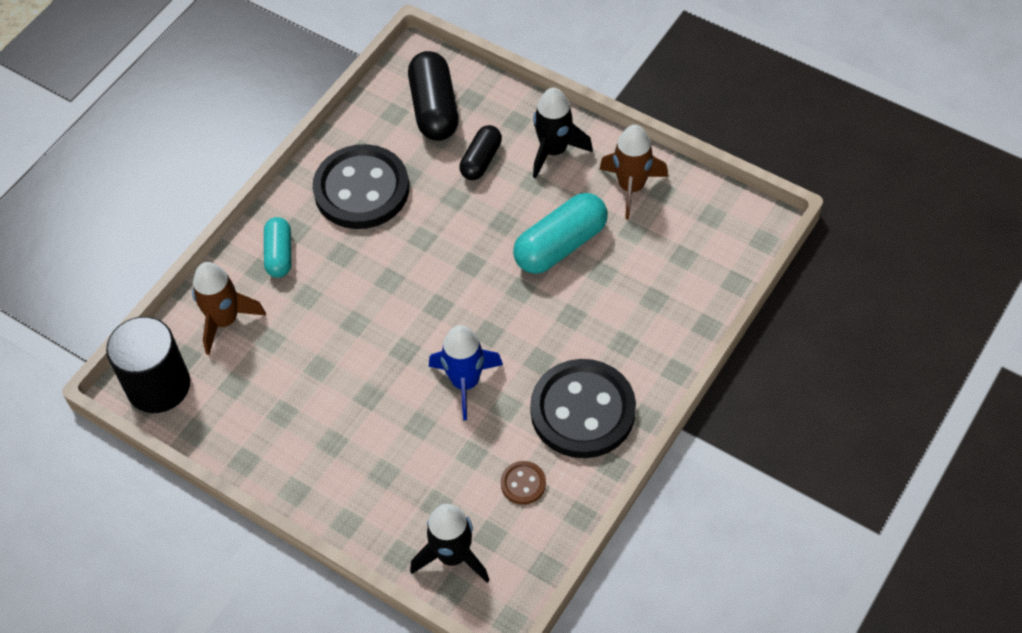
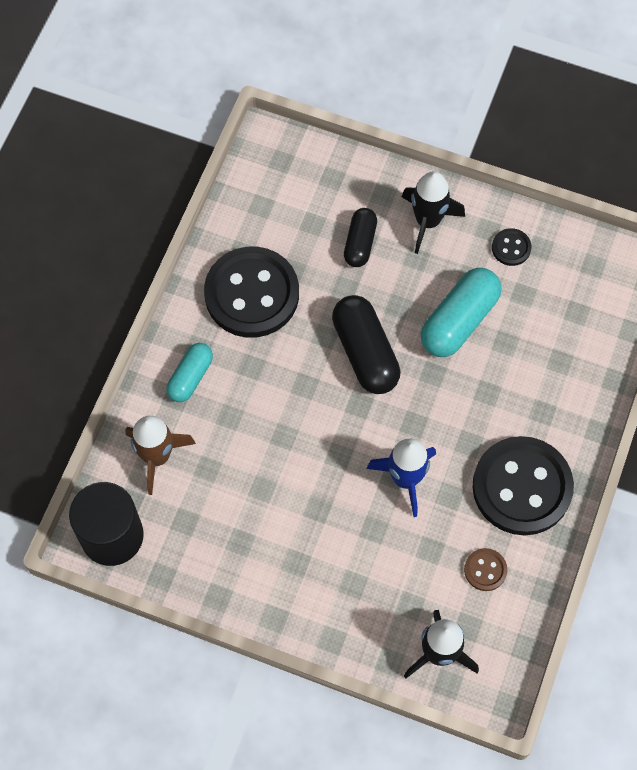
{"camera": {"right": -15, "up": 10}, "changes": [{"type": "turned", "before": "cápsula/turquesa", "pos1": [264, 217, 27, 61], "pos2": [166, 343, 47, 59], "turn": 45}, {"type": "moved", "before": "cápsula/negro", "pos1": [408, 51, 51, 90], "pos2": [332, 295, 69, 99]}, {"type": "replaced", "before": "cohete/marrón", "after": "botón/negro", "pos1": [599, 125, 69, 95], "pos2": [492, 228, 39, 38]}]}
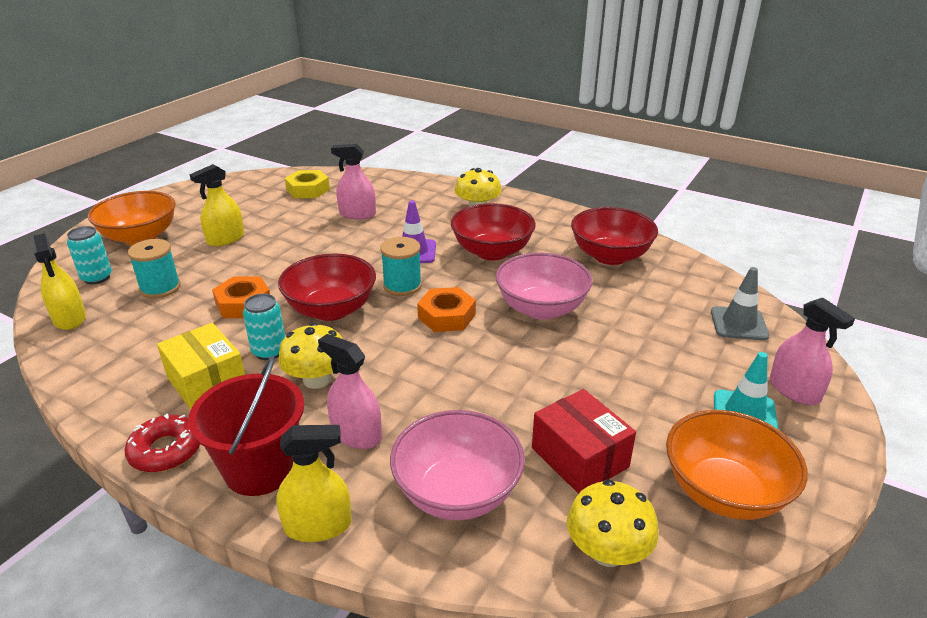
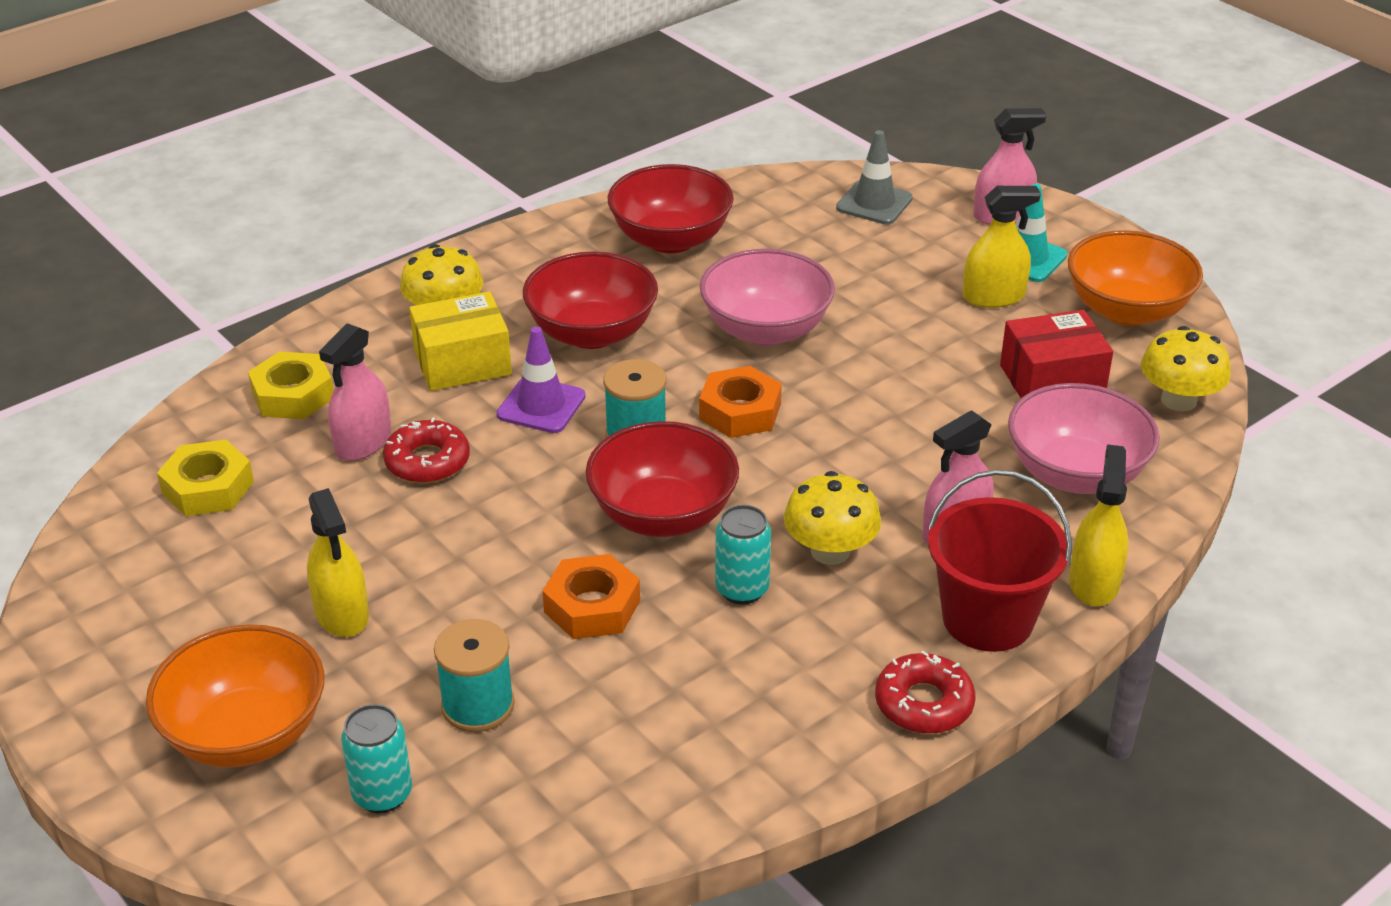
{"camera": {"right": -70, "up": 5}, "changes": [{"type": "added", "after": "tuerca/amarillo", "pos2": [248, 352, 85, 67]}, {"type": "added", "after": "rosquilla/rojo", "pos2": [383, 417, 87, 66]}, {"type": "moved", "before": "caja/amarillo", "pos1": [157, 323, 88, 87], "pos2": [409, 291, 103, 100]}, {"type": "moved", "before": "pulverizador/amarillo", "pos1": [32, 233, 54, 97], "pos2": [963, 186, 78, 122]}]}
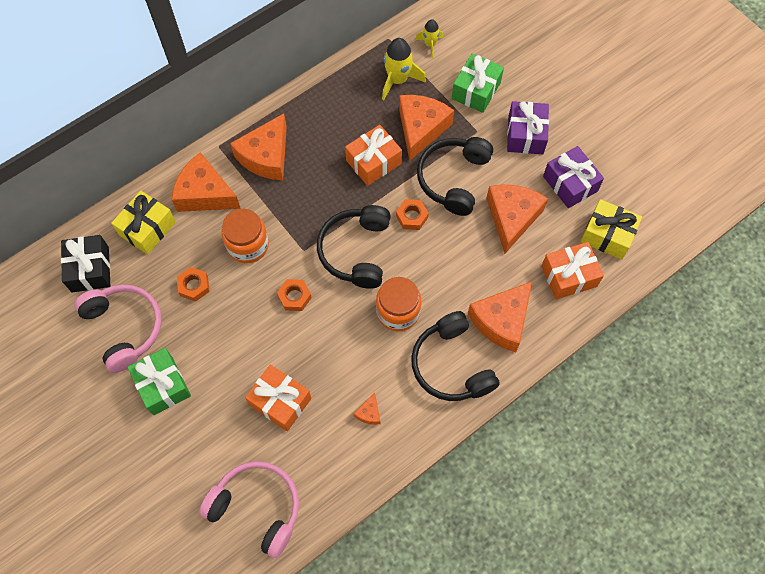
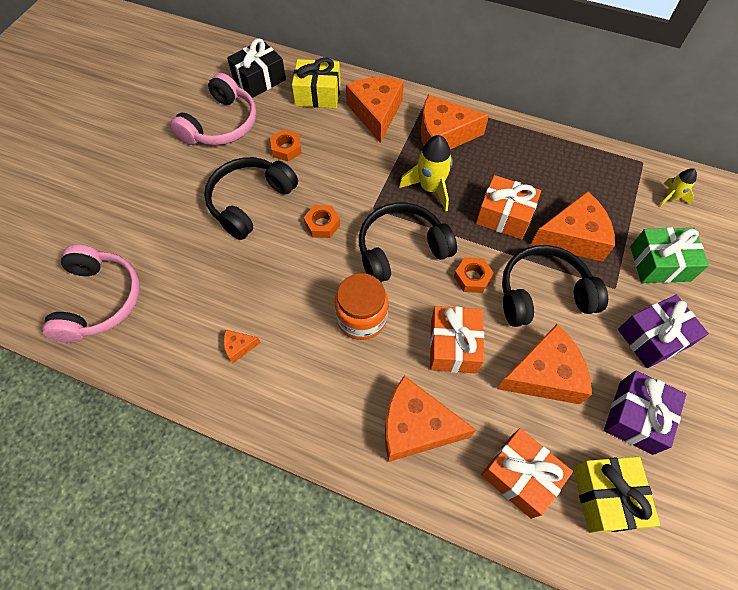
{"camera": {"right": 60, "up": -5}, "changes": [{"type": "moved", "before": "auriculares/negro", "pos1": [411, 311, 89, 90], "pos2": [204, 157, 94, 83]}, {"type": "moved", "before": "cohete/amarillo", "pos1": [382, 38, 44, 62], "pos2": [399, 135, 54, 77]}, {"type": "moved", "before": "regalo/naranja", "pos1": [245, 364, 67, 67], "pos2": [430, 306, 54, 68]}, {"type": "removed", "before": "regalo/verde", "pos1": [127, 348, 64, 67]}, {"type": "removed", "before": "tarro/naranja", "pos1": [221, 209, 48, 54]}]}
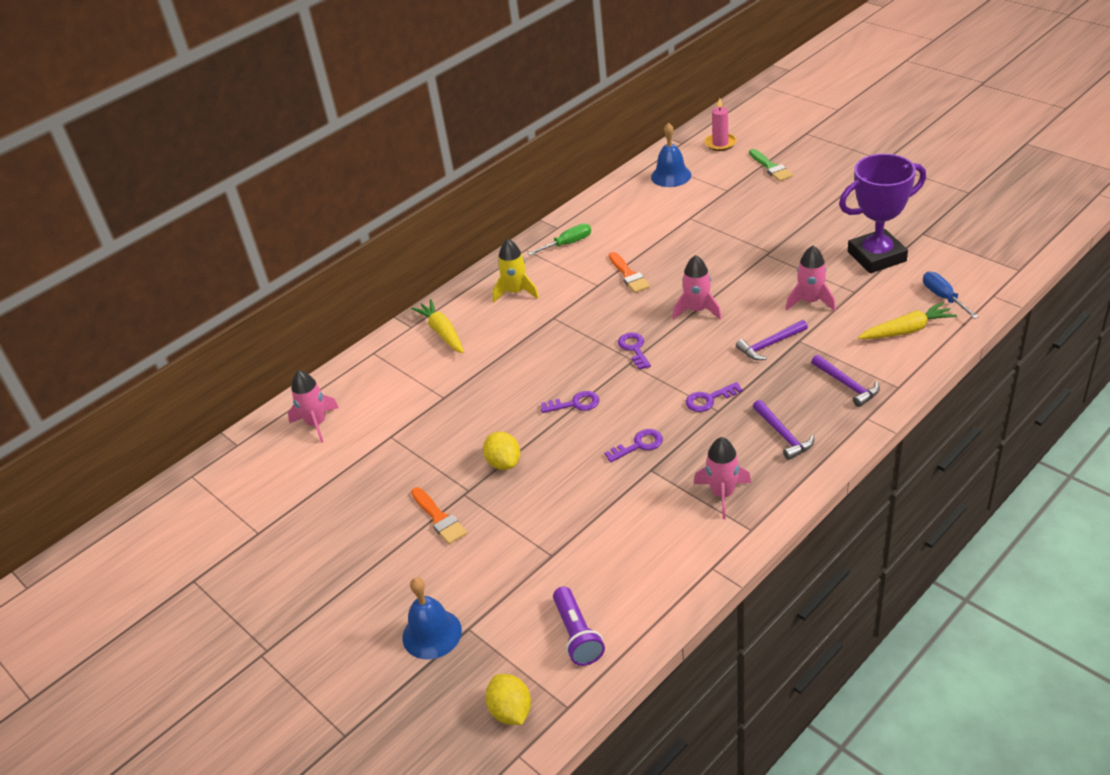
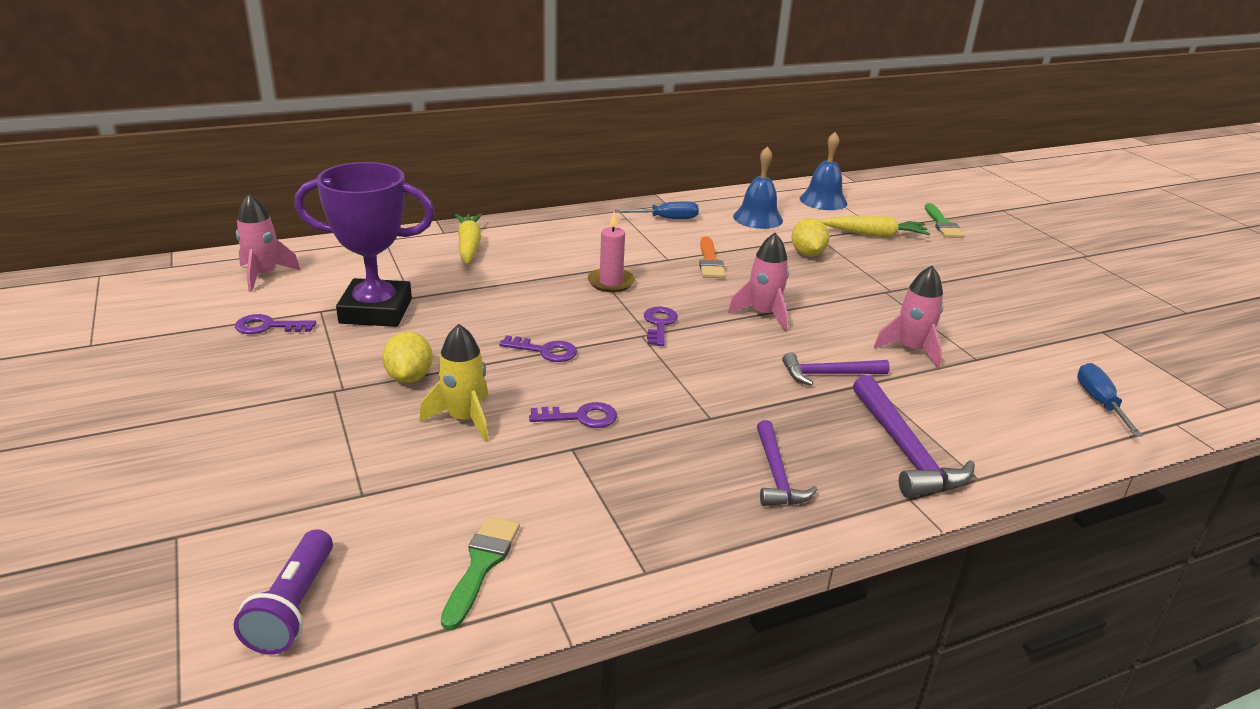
{"camera": {"right": 15, "up": -10}, "changes": [{"type": "moved", "before": "llave/morado", "pos1": [686, 382, 57, 30], "pos2": [235, 314, 81, 20]}, {"type": "moved", "before": "trofeo/morado", "pos1": [839, 154, 87, 119], "pos2": [295, 162, 140, 165]}, {"type": "moved", "before": "cohete/amarillo", "pos1": [493, 239, 46, 63], "pos2": [419, 324, 69, 118]}, {"type": "added", "after": "pincel/verde", "pos2": [441, 517, 79, 113]}, {"type": "moved", "before": "vela/rosa", "pos1": [704, 98, 33, 53], "pos2": [588, 212, 47, 80]}, {"type": "recoloured", "before": "destornillador/verde", "after": "destornillador/azul", "pos1": [528, 223, 63, 32], "pos2": [615, 201, 84, 18]}, {"type": "moved", "before": "campana/azul", "pos1": [402, 577, 60, 82], "pos2": [733, 146, 50, 83]}, {"type": "moved", "before": "limón/amarillo", "pos1": [486, 674, 45, 51], "pos2": [792, 218, 38, 38]}, {"type": "moved", "before": "zanahoria/amarillo", "pos1": [858, 302, 99, 37], "pos2": [820, 216, 110, 22]}, {"type": "resized", "before": "martillo/morado", "pos1": [811, 355, 69, 52], "pos2": [853, 375, 122, 123], "scale": 1.51}, {"type": "removed", "before": "pincel/naranja", "pos1": [411, 487, 56, 57]}, {"type": "removed", "before": "cohete/rosa", "pos1": [694, 437, 57, 82]}]}
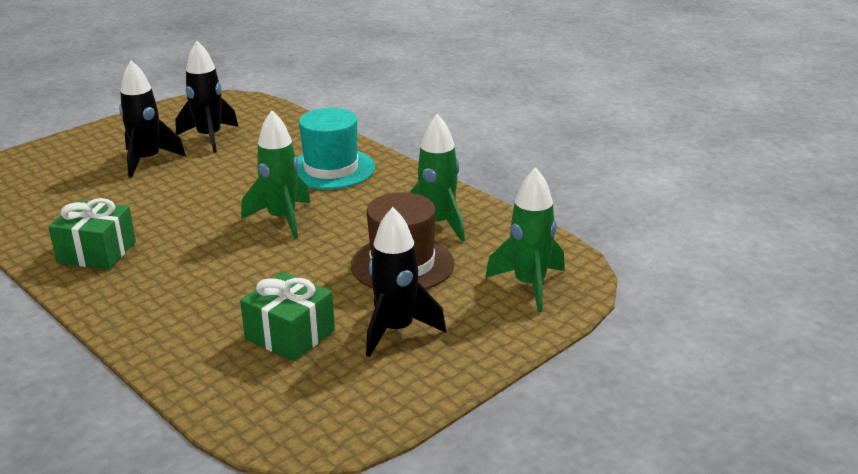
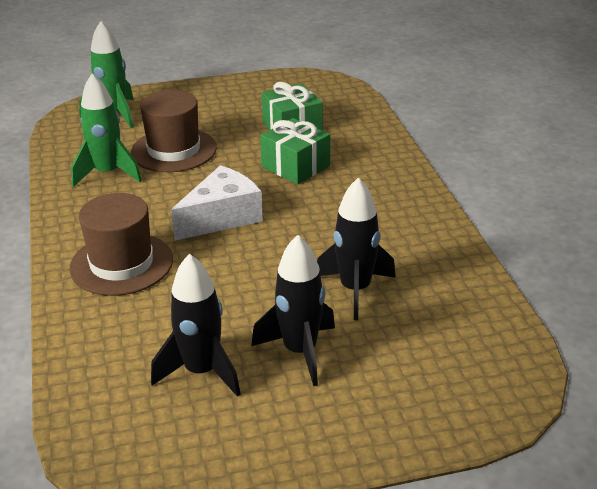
{"camera": {"right": -150, "up": 5}, "changes": [{"type": "recoloured", "before": "sombrero/turquesa", "after": "sombrero/marrón", "pos1": [297, 108, 78, 82], "pos2": [69, 193, 104, 103]}, {"type": "replaced", "before": "cohete/verde", "after": "queso/blanco", "pos1": [241, 110, 69, 129], "pos2": [171, 165, 92, 76]}, {"type": "moved", "before": "regalo/verde", "pos1": [48, 198, 88, 72], "pos2": [260, 118, 70, 66]}, {"type": "moved", "before": "cohete/negro", "pos1": [366, 207, 80, 150], "pos2": [317, 177, 79, 143]}]}
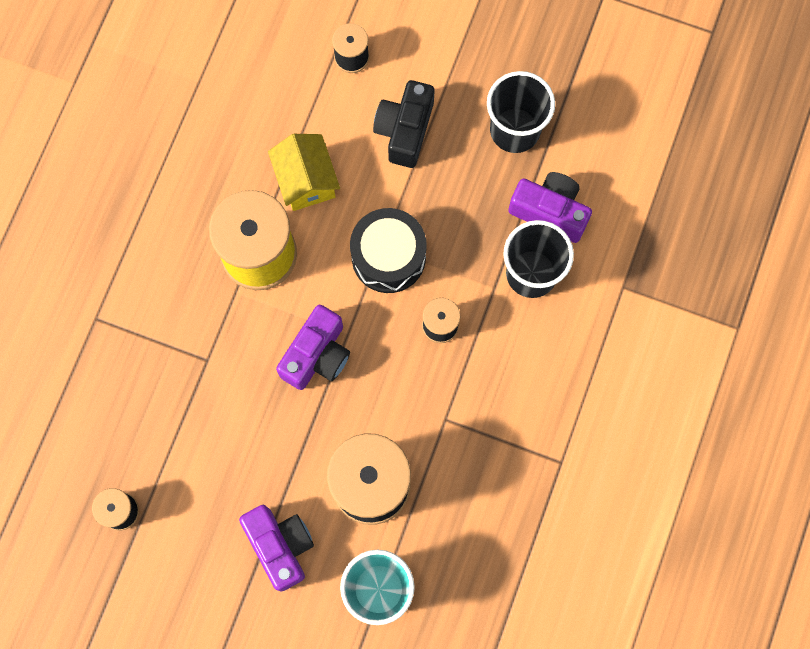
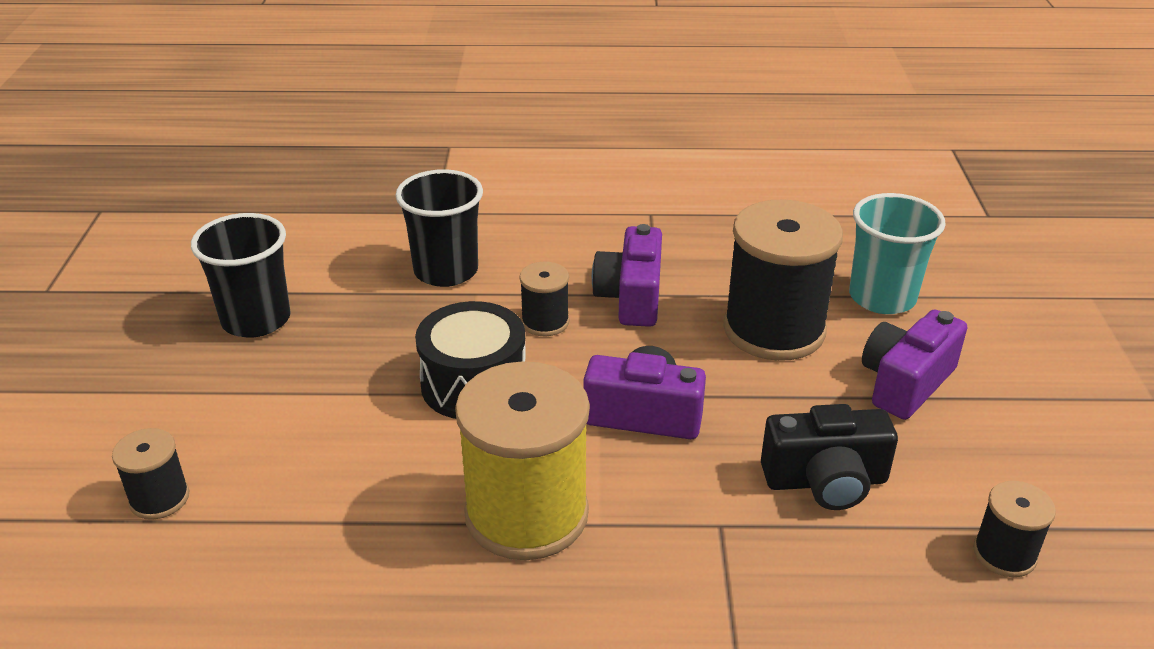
{"camera": {"right": -110, "up": -40}, "changes": [{"type": "moved", "before": "cámara/morado", "pos1": [508, 172, 84, 71], "pos2": [592, 224, 70, 103]}, {"type": "moved", "before": "cámara/negro", "pos1": [373, 80, 61, 88], "pos2": [761, 404, 137, 106]}, {"type": "removed", "before": "casa/amarillo", "pos1": [268, 134, 72, 77]}]}
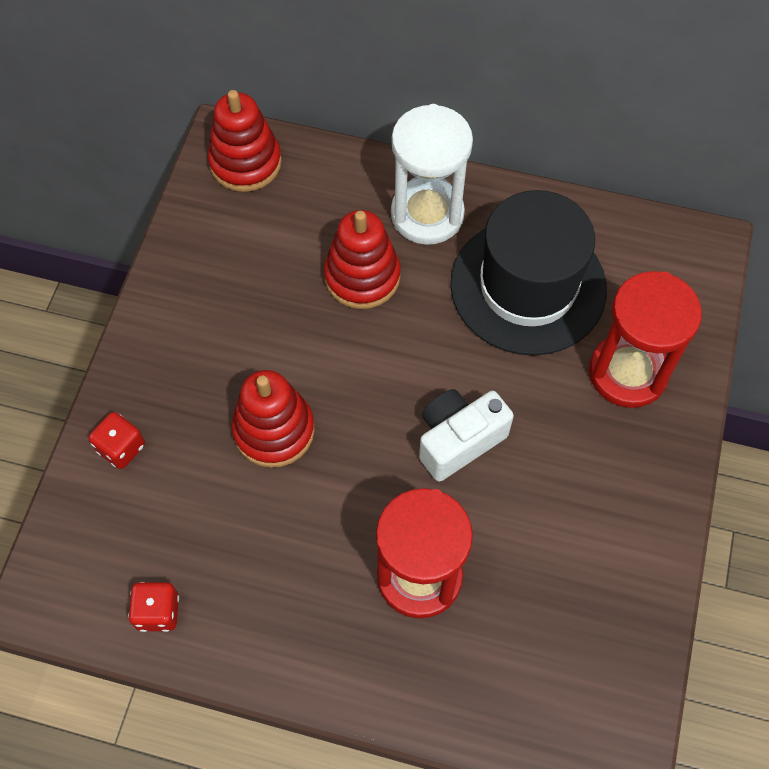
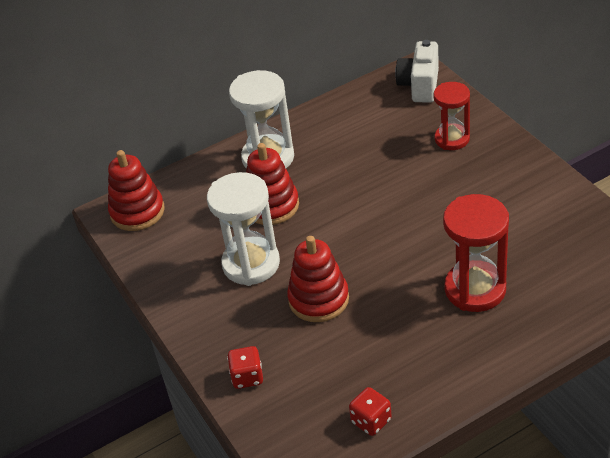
{"camera": {"right": -40, "up": -20}, "changes": [{"type": "added", "after": "reloj de arena/blanco", "pos2": [207, 172, 73, 114]}, {"type": "moved", "before": "cámara/blanco", "pos1": [419, 389, 95, 93], "pos2": [395, 40, 44, 63]}, {"type": "resized", "before": "reloj de arena/rojo", "pos1": [589, 271, 113, 137], "pos2": [433, 82, 37, 68], "scale": 0.66}, {"type": "removed", "before": "sombrero/negro", "pos1": [450, 190, 157, 165]}]}
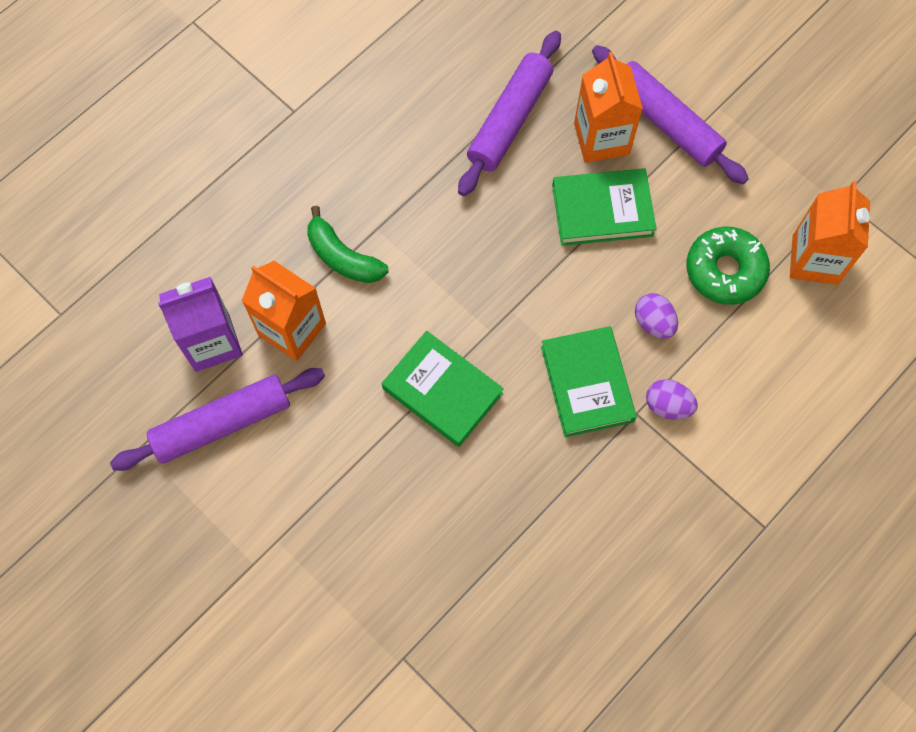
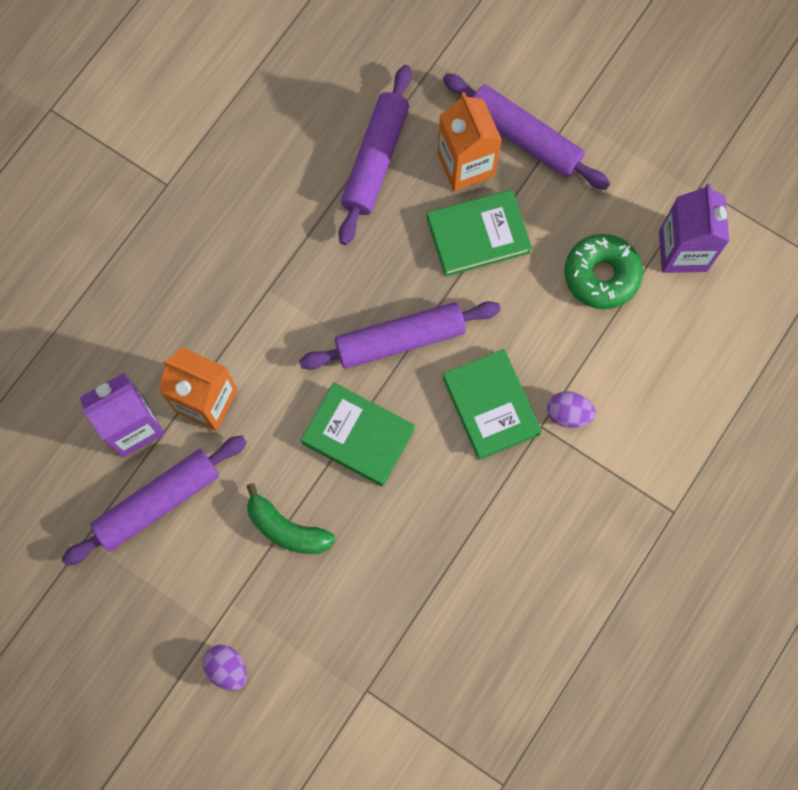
{"camera": {"right": -10, "up": 5}, "changes": [{"type": "moved", "before": "huevo/morado", "pos1": [635, 293, 43, 46], "pos2": [203, 645, 44, 46]}, {"type": "moved", "before": "plátano/verde", "pos1": [307, 206, 81, 77], "pos2": [247, 483, 89, 71]}, {"type": "added", "after": "rodillo/morado", "pos2": [299, 301, 202, 69]}, {"type": "recoloured", "before": "cartón de leche/naranja", "after": "cartón de leche/morado", "pos1": [790, 181, 80, 104], "pos2": [659, 184, 70, 89]}]}
